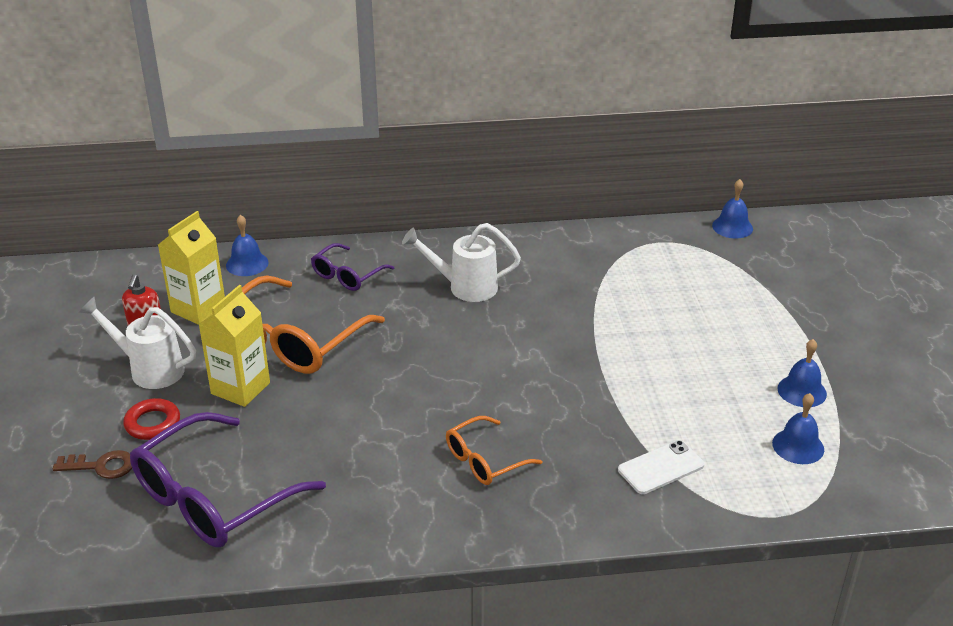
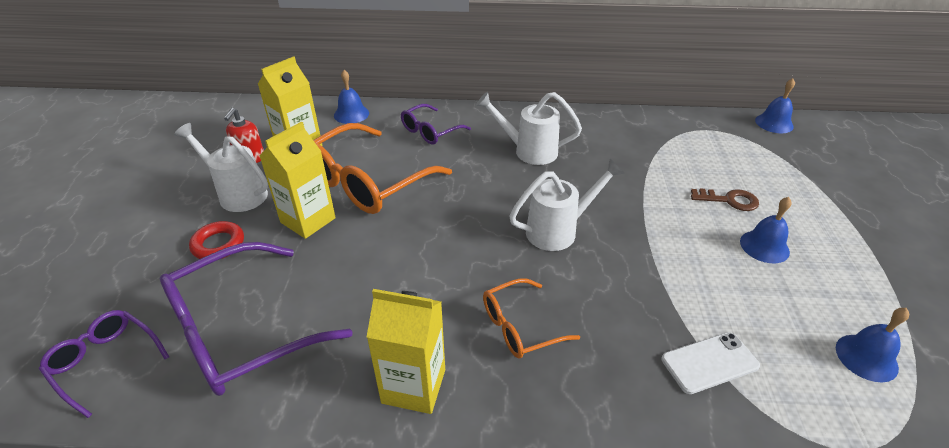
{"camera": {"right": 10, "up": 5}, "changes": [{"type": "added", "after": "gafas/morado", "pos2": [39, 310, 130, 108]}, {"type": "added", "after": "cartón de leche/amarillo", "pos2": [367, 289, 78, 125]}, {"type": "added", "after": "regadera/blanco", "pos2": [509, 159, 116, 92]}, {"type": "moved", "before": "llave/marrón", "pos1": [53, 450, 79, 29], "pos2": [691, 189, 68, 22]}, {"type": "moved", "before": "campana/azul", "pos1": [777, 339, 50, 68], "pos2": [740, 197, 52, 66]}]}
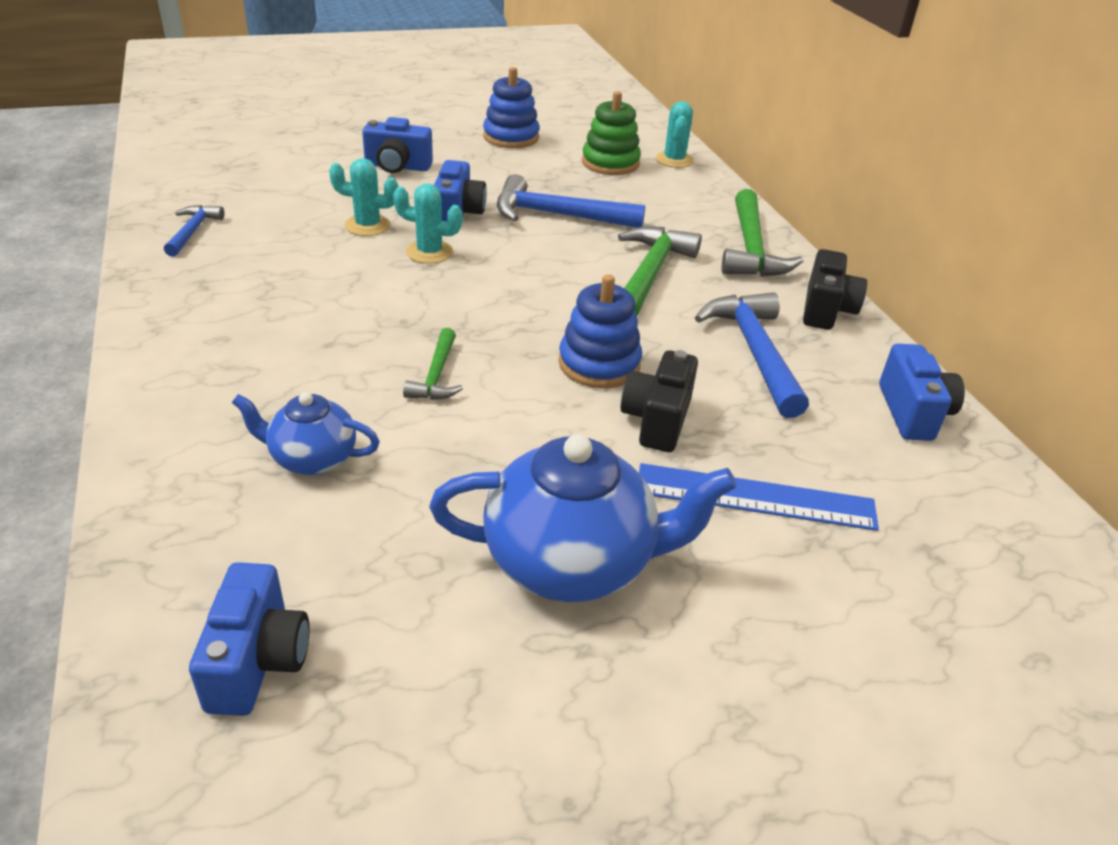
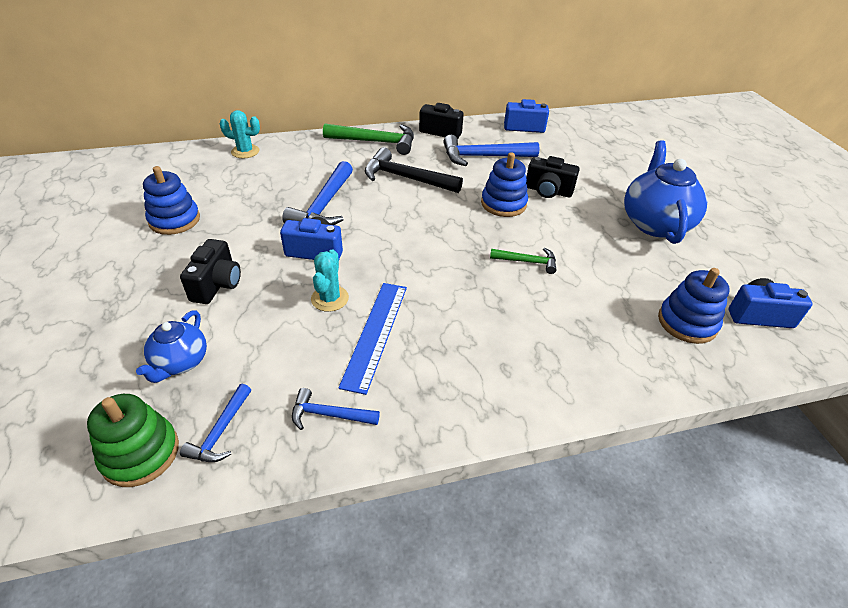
{"camera": {"right": -85, "up": 5}, "changes": [{"type": "moved", "before": "juguete apilable/verde", "pos1": [582, 91, 59, 84], "pos2": [87, 394, 92, 93]}, {"type": "moved", "before": "tetera/azul", "pos1": [232, 392, 148, 83], "pos2": [136, 310, 71, 73]}, {"type": "recoloured", "before": "cámara/azul", "after": "cámara/negro", "pos1": [362, 117, 71, 56], "pos2": [180, 239, 61, 65]}, {"type": "added", "after": "martillo/azul", "pos2": [180, 384, 71, 78]}, {"type": "moved", "before": "regla/azul", "pos1": [639, 463, 240, 68], "pos2": [338, 283, 69, 112]}, {"type": "recoloured", "before": "martillo/verde", "after": "martillo/negro", "pos1": [618, 226, 84, 89], "pos2": [365, 147, 98, 46]}, {"type": "added", "after": "juguete apilable/azul", "pos2": [658, 268, 72, 76]}, {"type": "removed", "before": "cactus/turquesa", "pos1": [393, 183, 70, 81]}]}
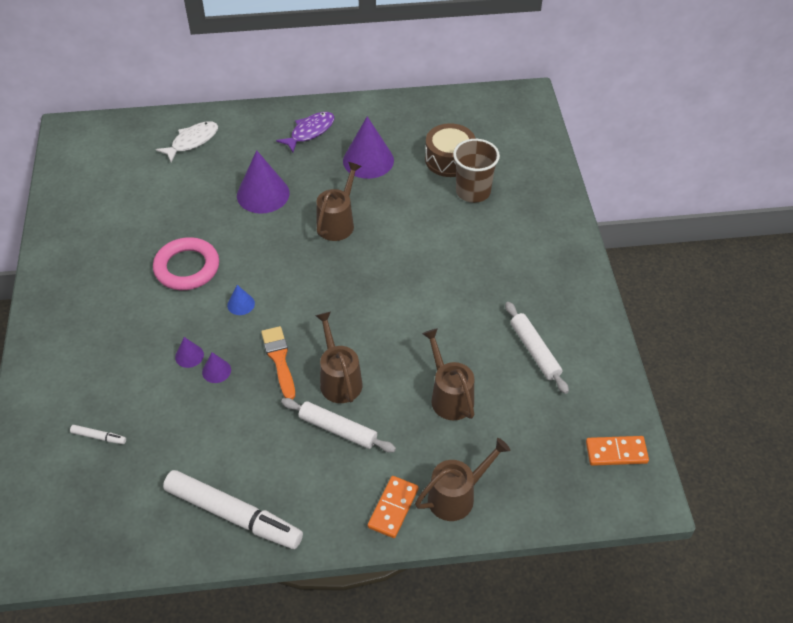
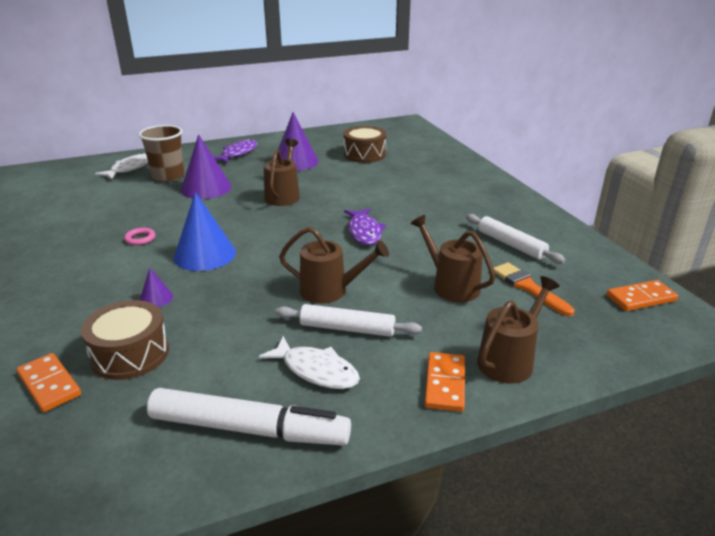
{"camera": {"right": -15, "up": -20}, "changes": [{"type": "replaced", "before": "rotulador/blanco", "after": "ficha de dominó/naranja", "pos1": [70, 425, 56, 19], "pos2": [17, 353, 64, 59]}, {"type": "added", "after": "tambor/marrón", "pos2": [81, 300, 88, 80]}, {"type": "resized", "before": "anillo/rosa", "pos1": [153, 237, 66, 53], "pos2": [124, 228, 31, 17], "scale": 0.44}, {"type": "moved", "before": "vaso/marrón", "pos1": [453, 139, 47, 64], "pos2": [139, 125, 46, 57]}, {"type": "resized", "before": "cono/azul", "pos1": [227, 285, 28, 30], "pos2": [174, 192, 62, 79], "scale": 2.11}, {"type": "added", "after": "pez/blanco", "pos2": [259, 336, 101, 53]}, {"type": "turned", "before": "regadera/marrón", "pos1": [315, 312, 47, 91], "pos2": [279, 227, 110, 77], "turn": 135}, {"type": "added", "after": "pez/morado", "pos2": [344, 208, 42, 37]}, {"type": "moved", "before": "pincel/naranja", "pos1": [261, 326, 34, 74], "pos2": [494, 262, 81, 54]}, {"type": "removed", "before": "cono/morado", "pos1": [202, 352, 29, 31]}]}
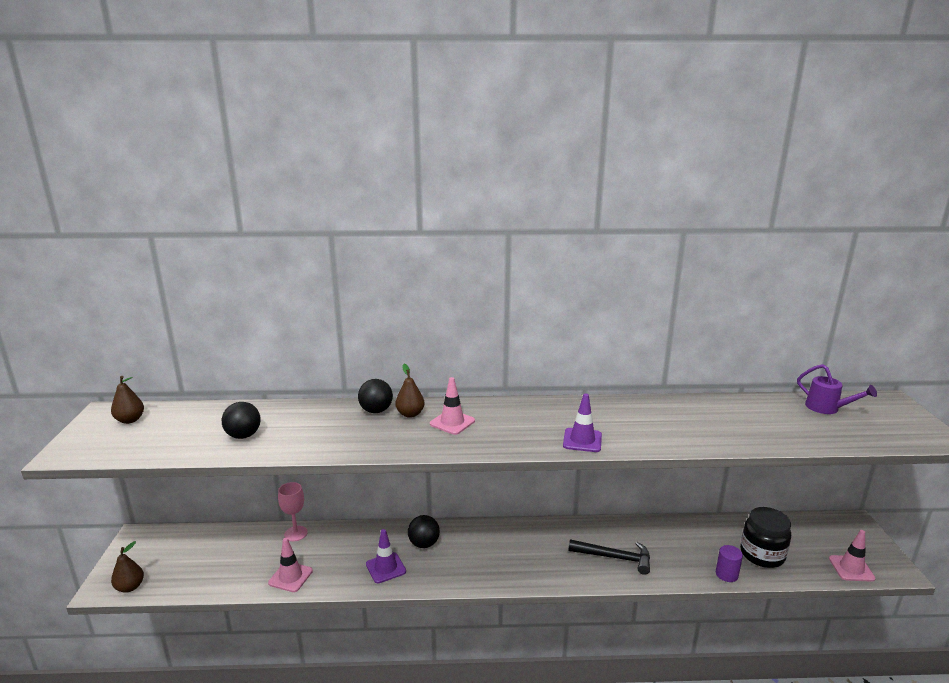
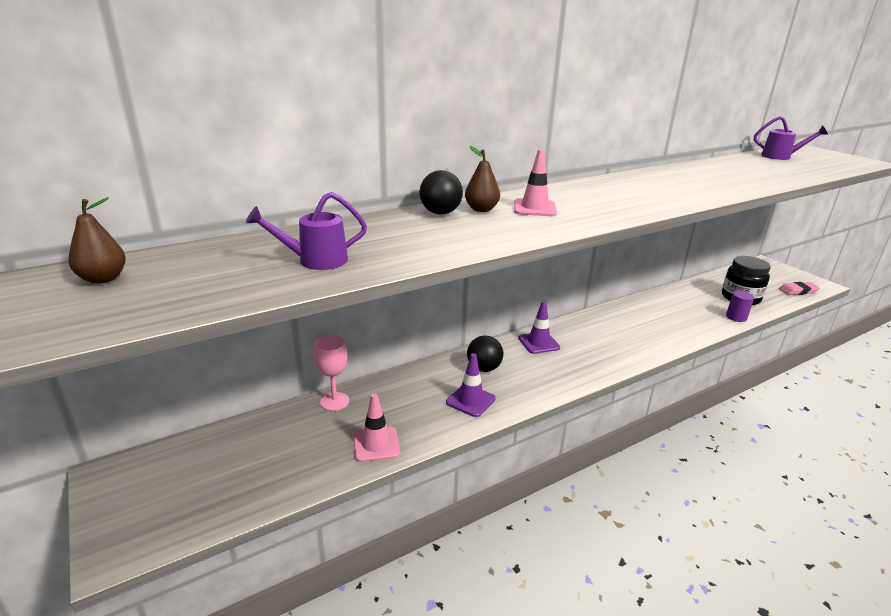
{"camera": {"right": -30, "up": 5}, "changes": [{"type": "replaced", "before": "pelota/negro", "after": "regadera/morado", "pos1": [222, 402, 39, 37], "pos2": [246, 192, 121, 78]}, {"type": "moved", "before": "cono de tráfico/morado", "pos1": [563, 393, 39, 59], "pos2": [518, 301, 42, 53]}, {"type": "replaced", "before": "cono de tráfico/rosa", "after": "goma de borrar/rosa", "pos1": [829, 530, 46, 52], "pos2": [779, 282, 41, 13]}, {"type": "removed", "before": "pera/marrón", "pos1": [111, 541, 33, 52]}, {"type": "removed", "before": "martillo/negro", "pos1": [569, 539, 81, 36]}]}
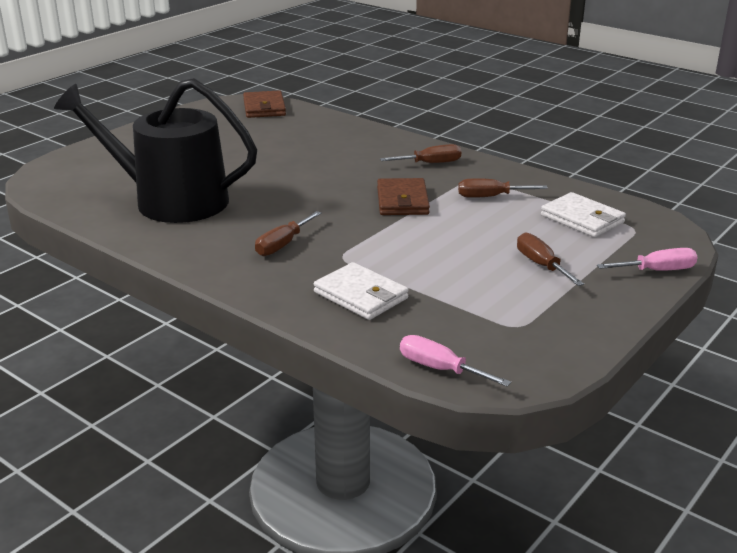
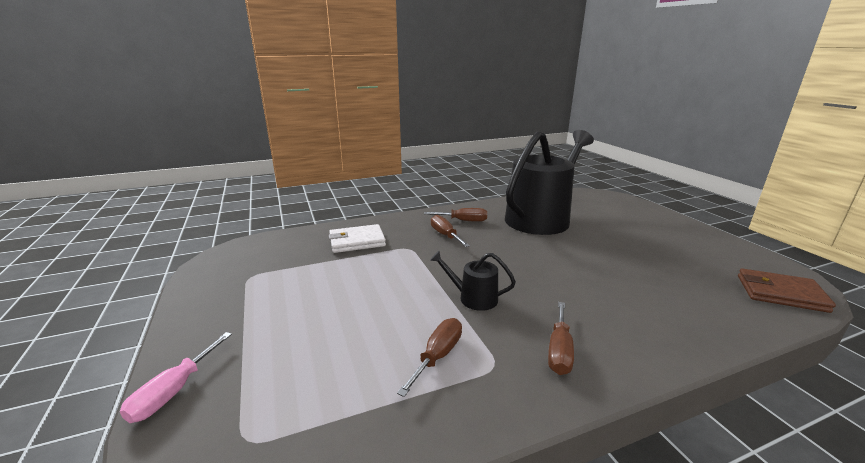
{"camera": {"right": 120, "up": -5}, "changes": [{"type": "moved", "before": "destornillador/marrón", "pos1": [517, 233, 67, 53], "pos2": [424, 208, 63, 14]}, {"type": "replaced", "before": "cartera/marrón", "after": "regadera/negro", "pos1": [377, 178, 53, 37], "pos2": [430, 251, 86, 60]}, {"type": "removed", "before": "destornillador/rosa", "pos1": [400, 335, 111, 52]}, {"type": "removed", "before": "cartera/blanco", "pos1": [541, 192, 85, 45]}]}
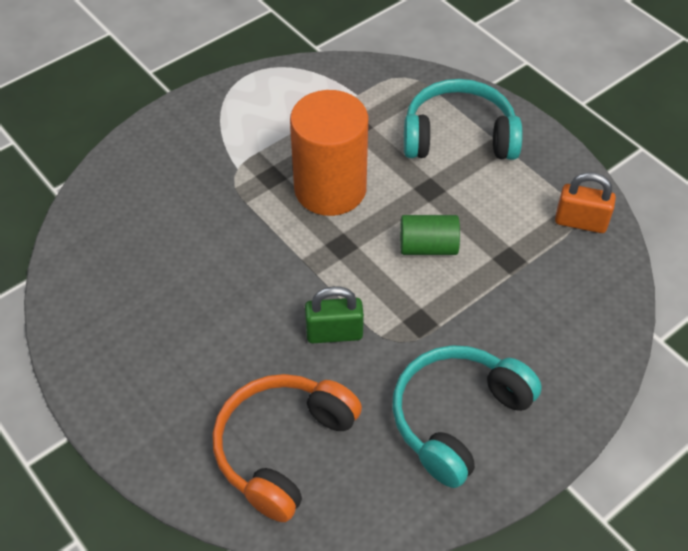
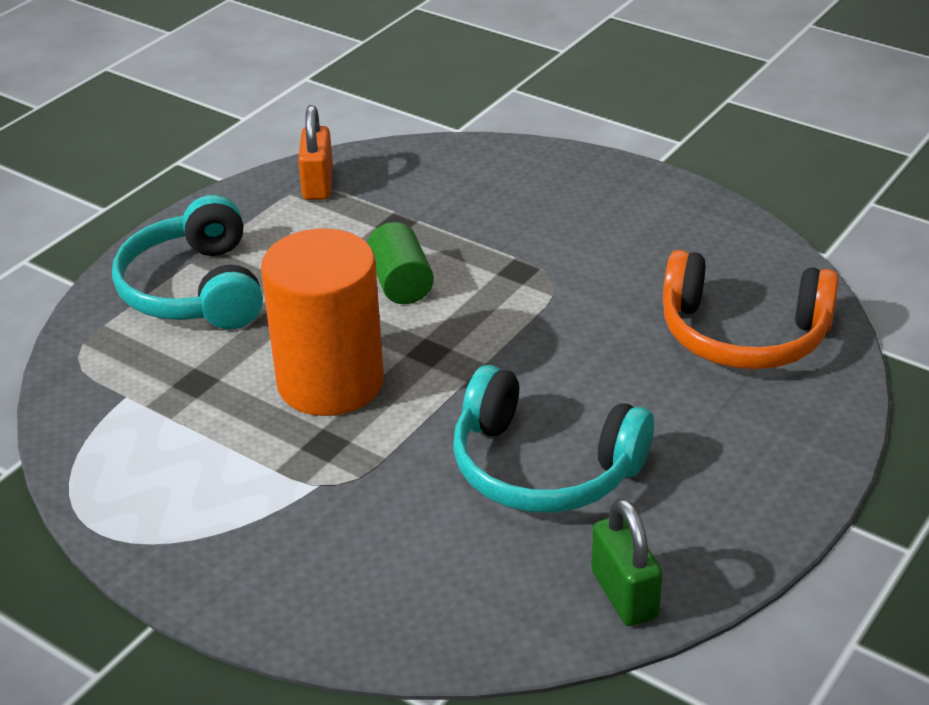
{"camera": {"right": -105, "up": -15}, "changes": [{"type": "moved", "before": "auriculares/turquesa", "pos1": [392, 345, 150, 143], "pos2": [453, 365, 201, 148]}, {"type": "moved", "before": "candado/verde", "pos1": [305, 286, 59, 58], "pos2": [591, 498, 72, 128]}]}
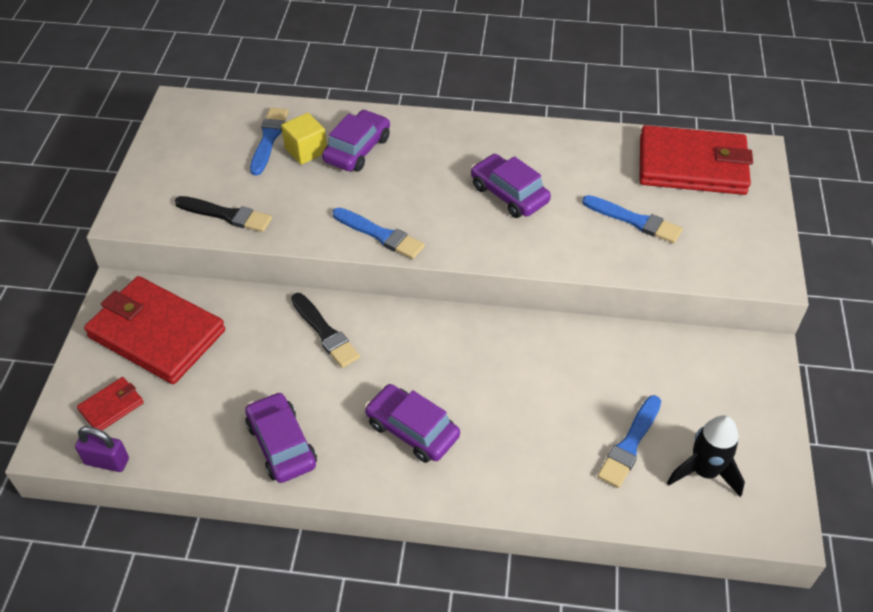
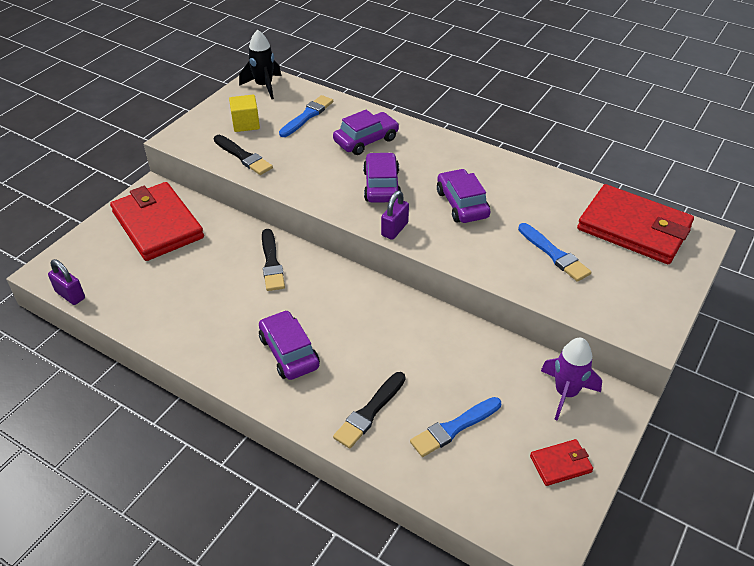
{"camera": {"right": 25, "up": -5}, "changes": [{"type": "moved", "before": "cubo/amarillo", "pos1": [281, 113, 46, 52], "pos2": [229, 95, 31, 37]}, {"type": "moved", "before": "cohete/negro", "pos1": [667, 415, 78, 82], "pos2": [239, 30, 42, 69]}, {"type": "added", "after": "pincel/negro", "pos2": [333, 372, 73, 77]}, {"type": "moved", "before": "coche/morado", "pos1": [245, 392, 72, 91], "pos2": [363, 152, 38, 51]}, {"type": "added", "after": "candado/morado", "pos2": [381, 191, 28, 49]}, {"type": "moved", "before": "cartera/rojo", "pos1": [77, 377, 67, 53], "pos2": [530, 439, 63, 47]}, {"type": "added", "after": "cohete/morado", "pos2": [541, 338, 61, 83]}, {"type": "removed", "before": "pincel/azul", "pos1": [333, 208, 92, 51]}]}
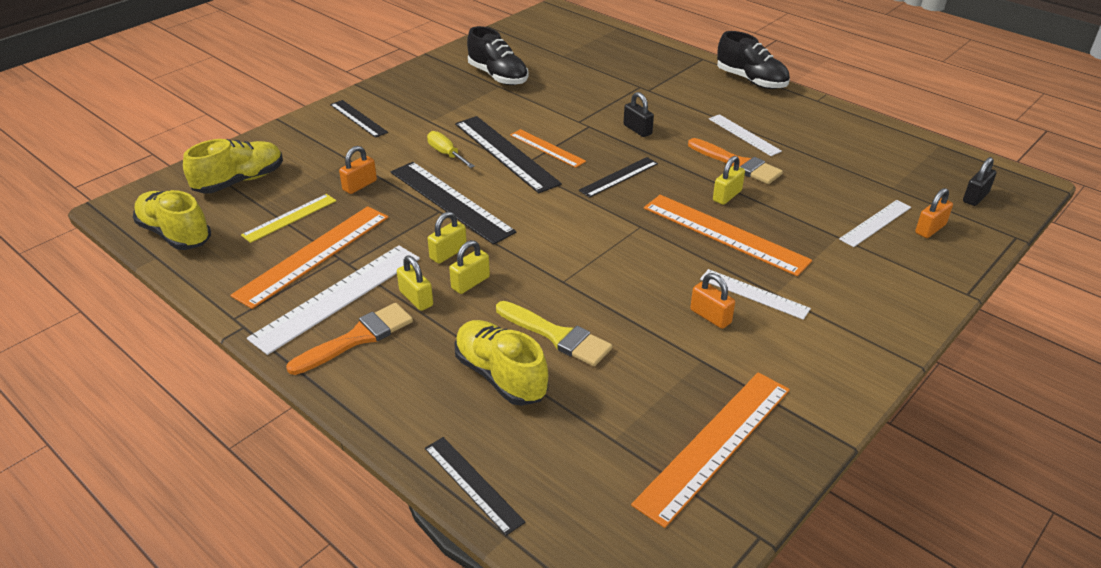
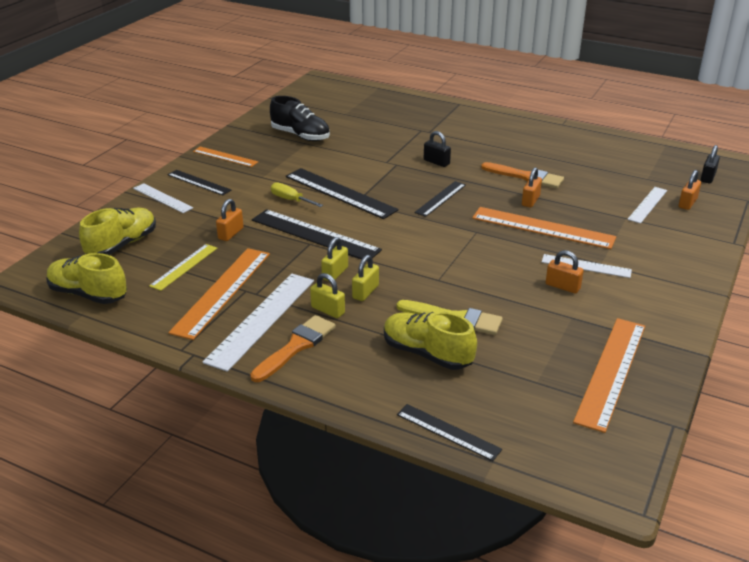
{"camera": {"right": -15, "up": -5}, "changes": [{"type": "moved", "before": "regla/blanco", "pos1": [709, 114, 73, 42], "pos2": [133, 183, 60, 30]}, {"type": "moved", "before": "regla/naranja", "pos1": [510, 129, 76, 39], "pos2": [193, 147, 65, 20]}, {"type": "recoloured", "before": "candado/amarillo", "after": "candado/naranja", "pos1": [713, 156, 32, 49], "pos2": [522, 167, 20, 41]}, {"type": "removed", "before": "zapato/negro", "pos1": [717, 31, 73, 58]}]}
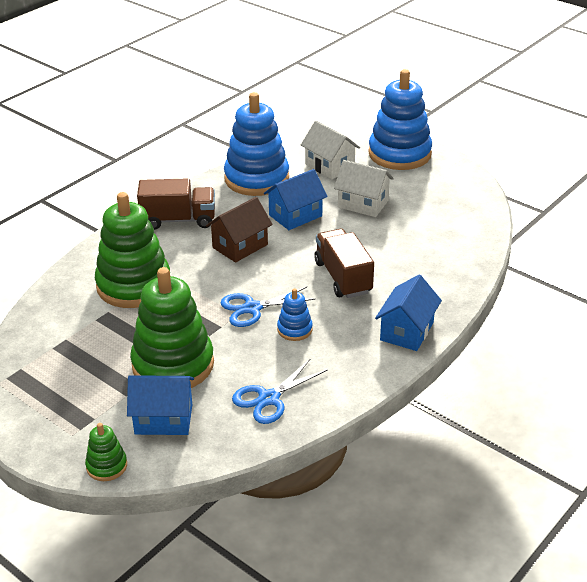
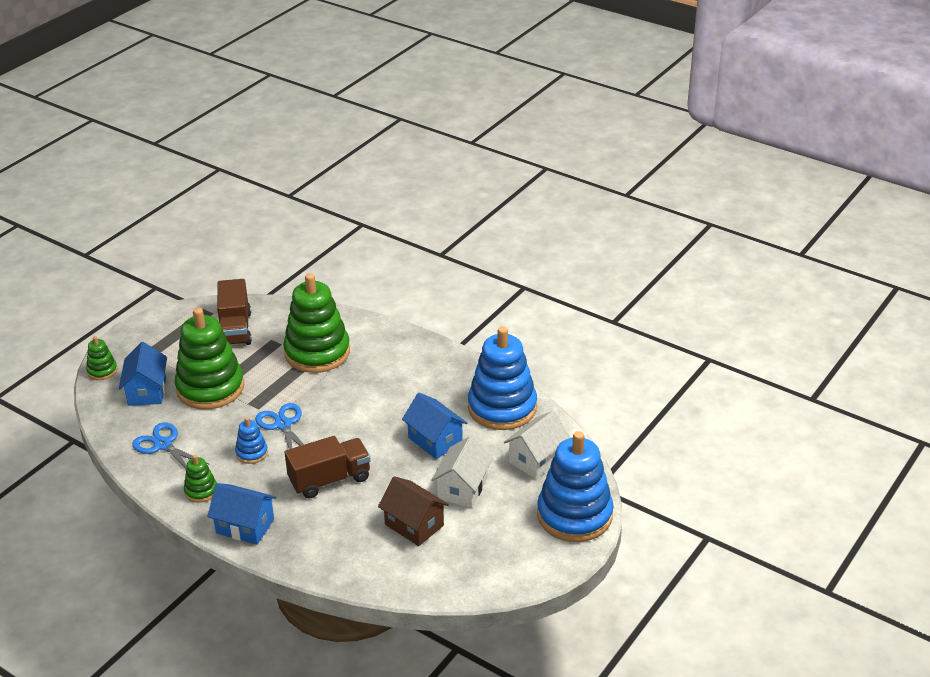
{"camera": {"right": 85, "up": 0}, "changes": [{"type": "added", "after": "juguete apilable/verde", "pos2": [184, 455, 33, 48]}, {"type": "moved", "before": "camión/marrón", "pos1": [137, 178, 78, 52], "pos2": [217, 279, 35, 66]}, {"type": "moved", "before": "casa/marrón", "pos1": [206, 197, 67, 66], "pos2": [378, 476, 71, 70]}]}
